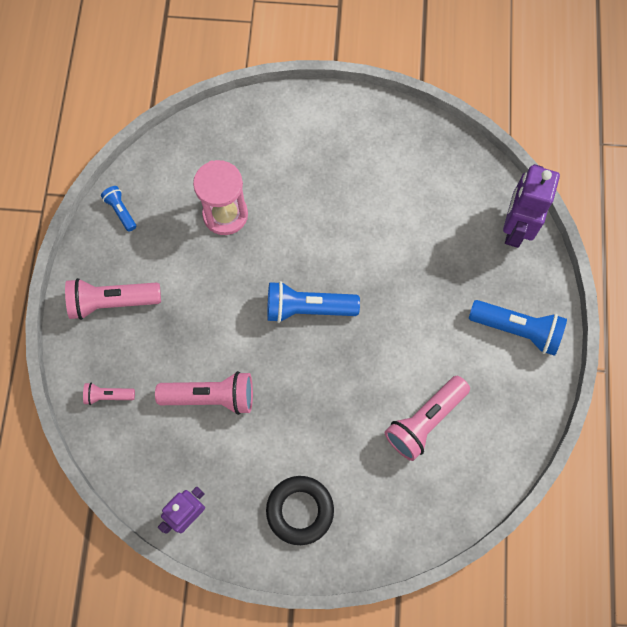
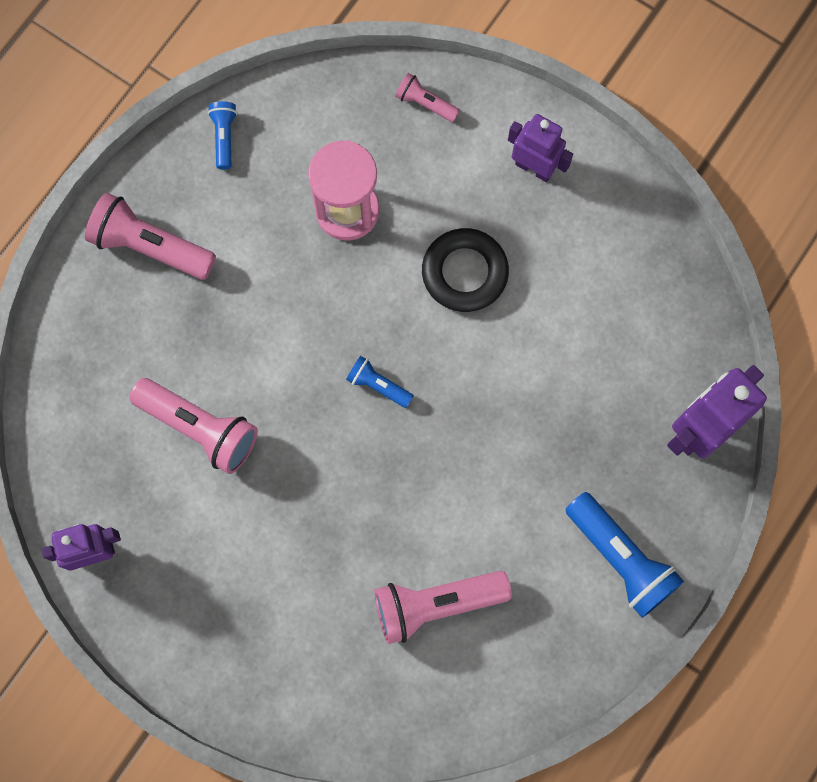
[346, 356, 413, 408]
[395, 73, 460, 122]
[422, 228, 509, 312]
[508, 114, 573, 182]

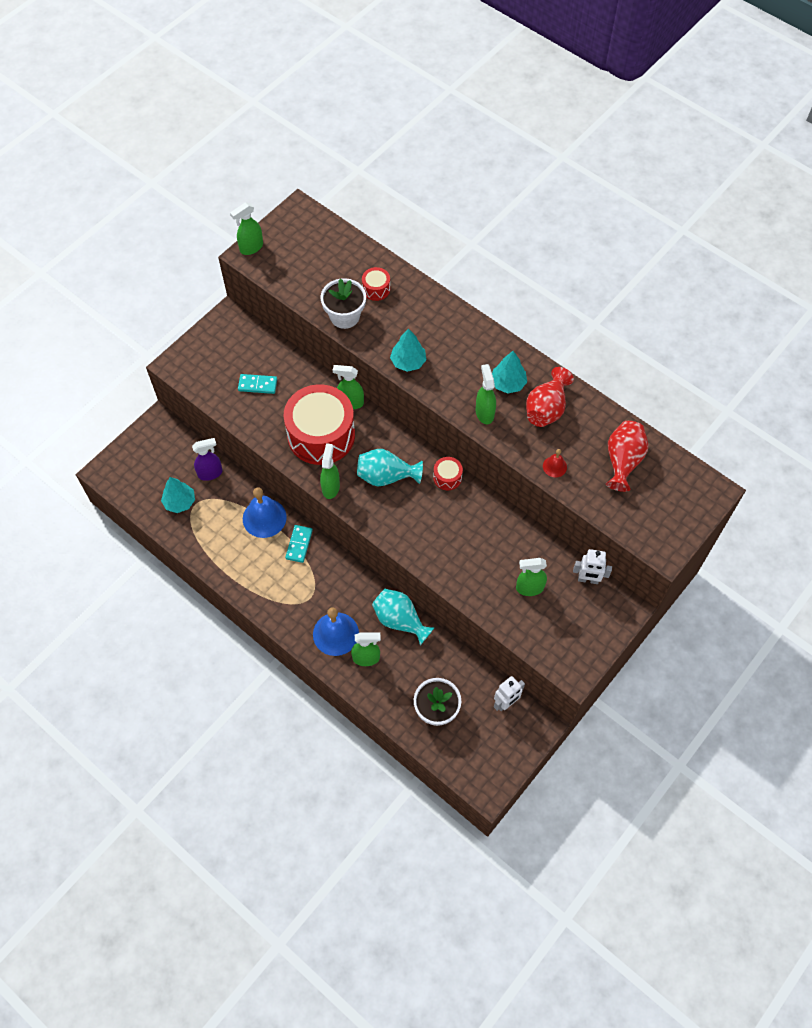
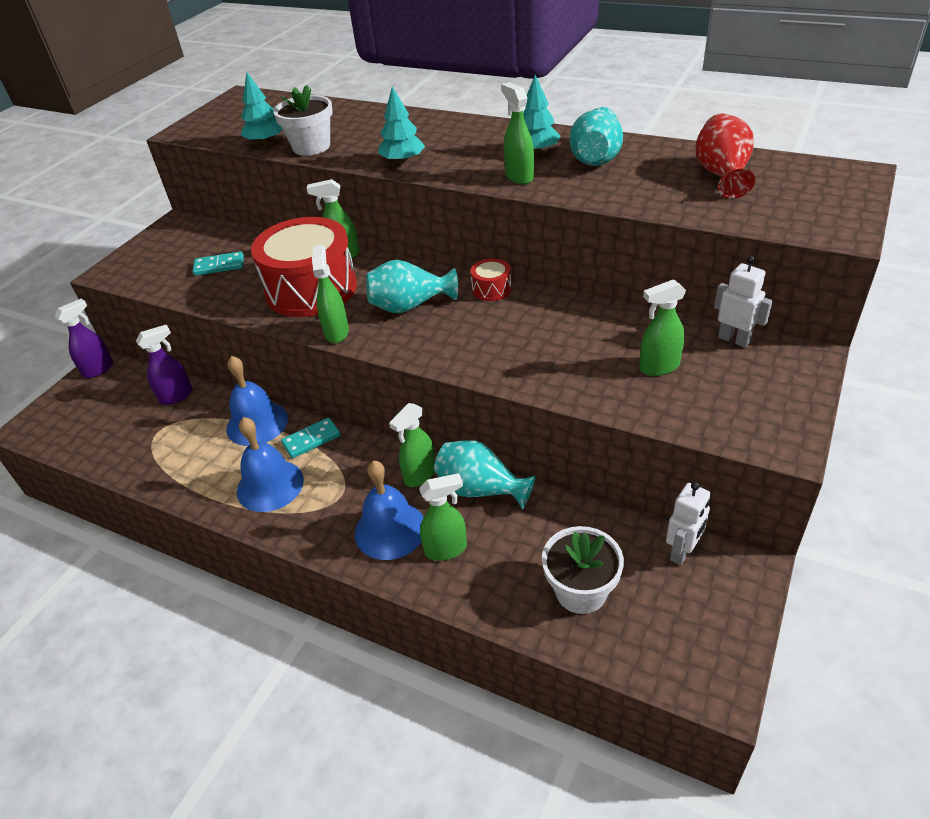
[55, 299, 113, 378]
[237, 417, 304, 512]
[241, 72, 283, 144]
[281, 418, 341, 458]
[389, 403, 435, 487]
[570, 107, 623, 166]
[714, 256, 773, 348]
[362, 267, 390, 301] (first image)
[543, 449, 567, 477] (first image)

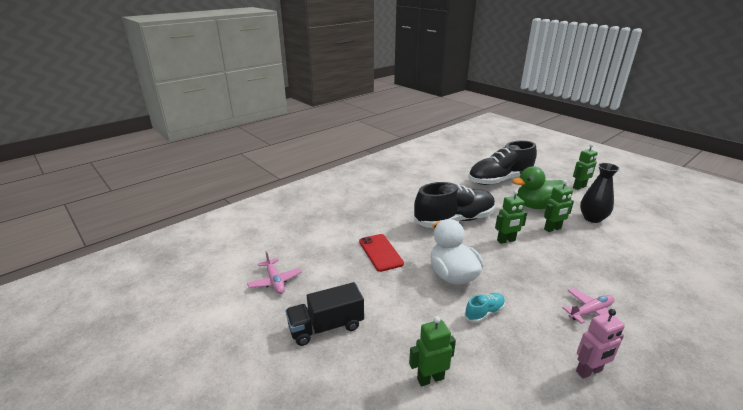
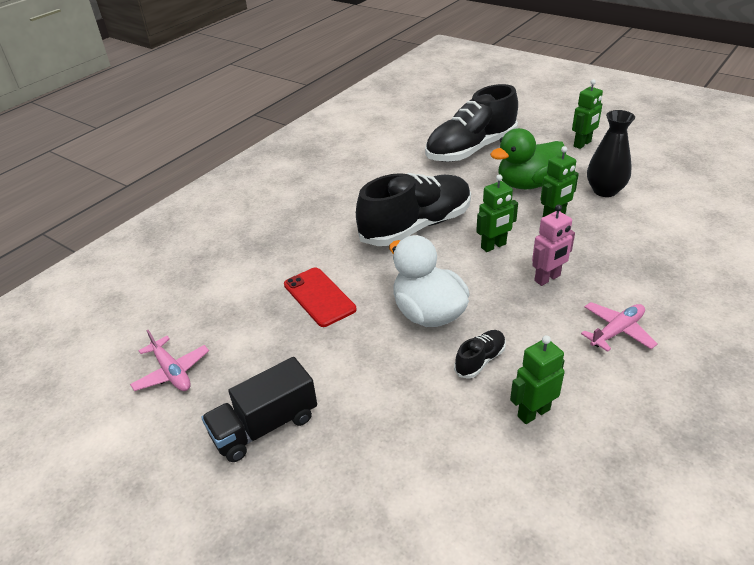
[454, 330, 506, 379]
[510, 335, 565, 424]
[532, 204, 575, 286]

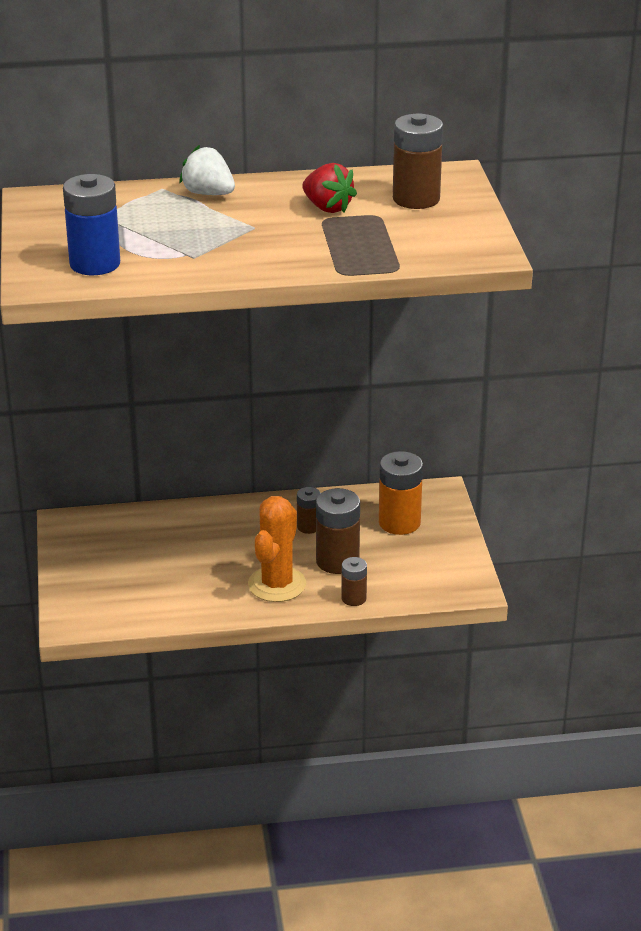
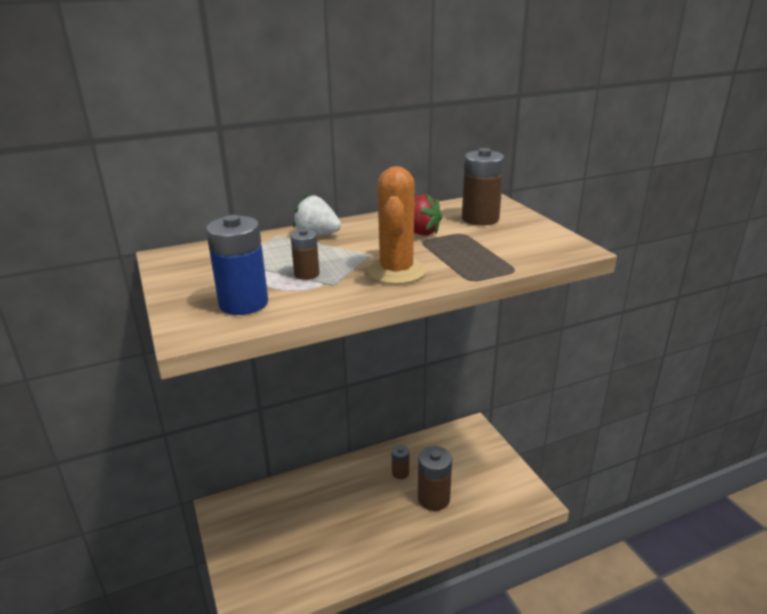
[290, 229, 319, 280]
[367, 166, 426, 284]
[379, 451, 423, 535] (first image)

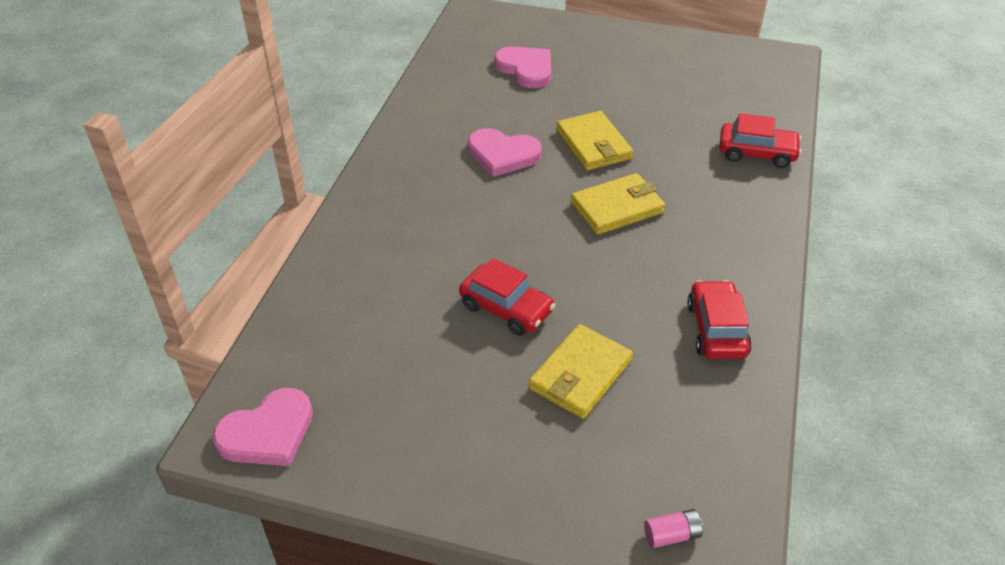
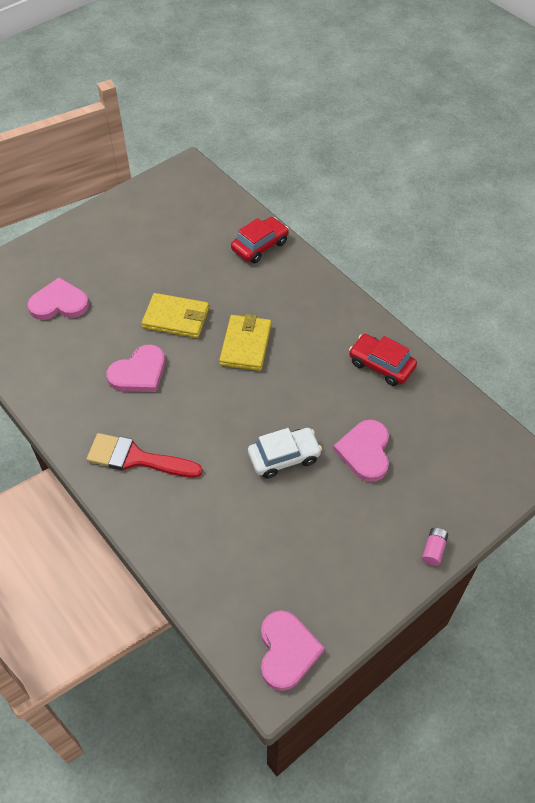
[87, 433, 203, 478]
[248, 428, 322, 479]
[333, 420, 389, 482]
[422, 528, 448, 566]

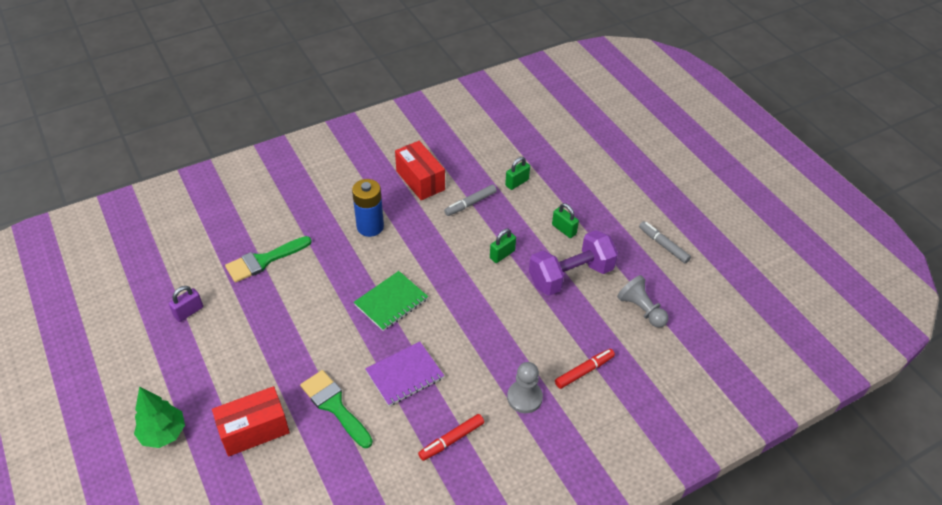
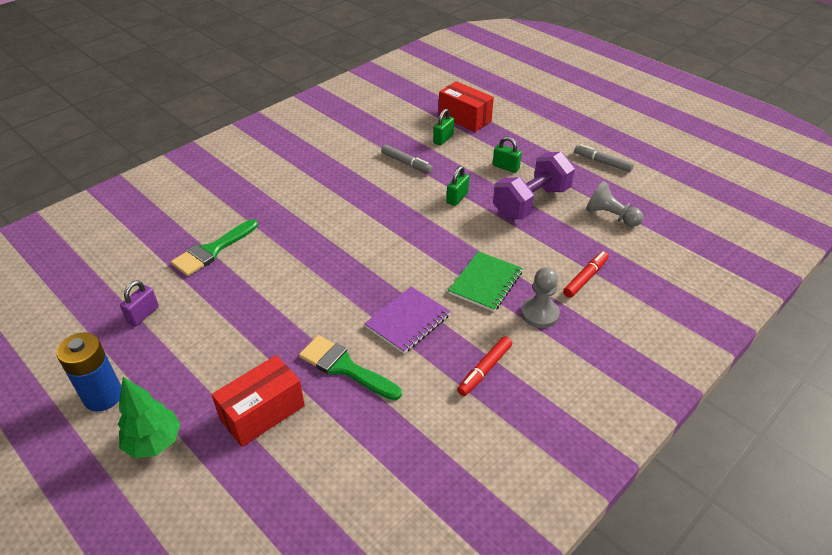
[57, 332, 121, 412]
[381, 145, 433, 174]
[439, 81, 494, 132]
[448, 251, 523, 312]

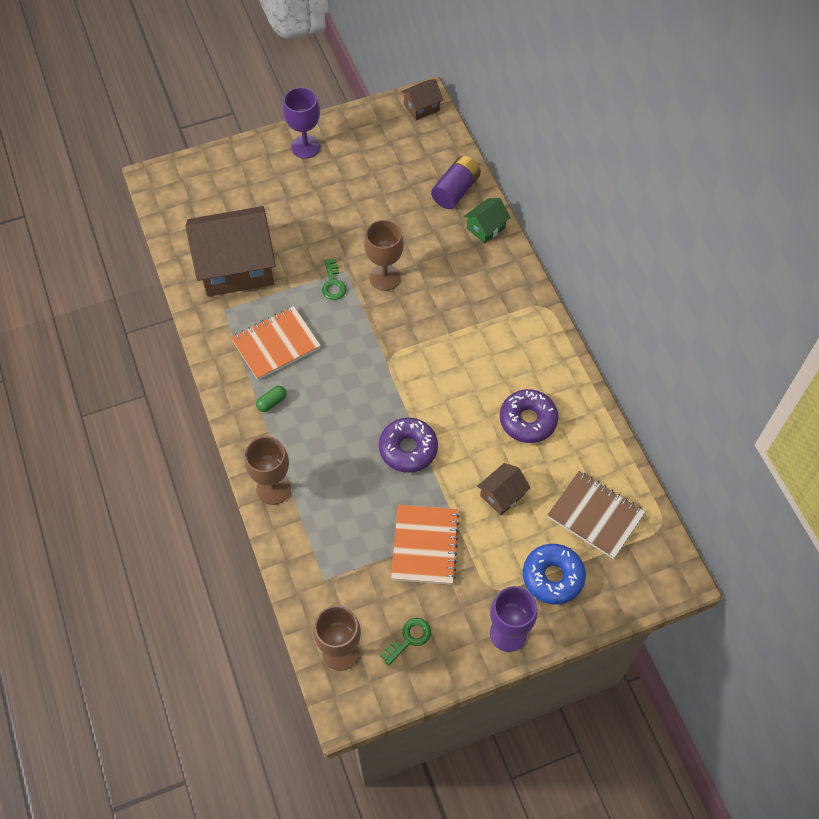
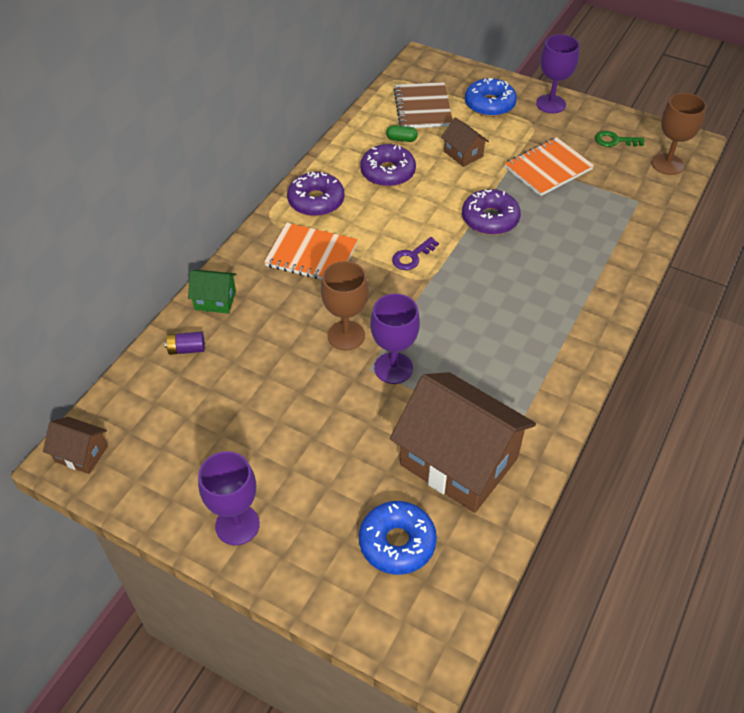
[165, 332, 205, 355]
[264, 223, 358, 280]
[287, 172, 344, 216]
[359, 501, 437, 575]
[370, 294, 420, 384]
[386, 125, 418, 142]
[392, 237, 439, 270]
[441, 117, 489, 167]
[245, 436, 291, 505] (first image)

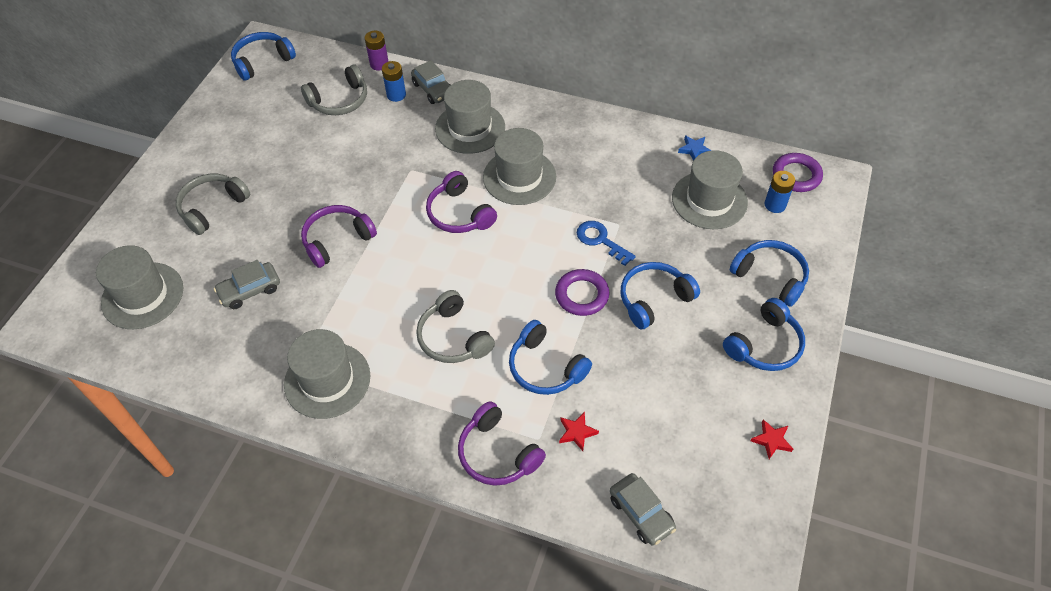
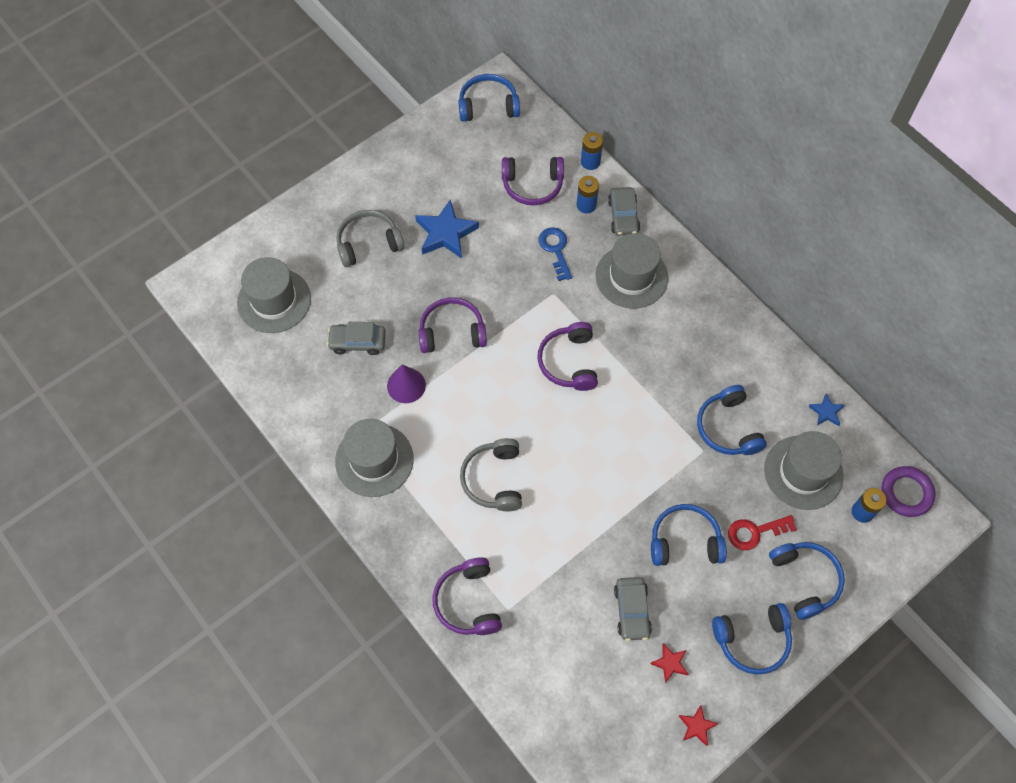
[387, 364, 426, 403]
[415, 200, 479, 259]
[502, 157, 564, 205]
[539, 227, 572, 281]
[581, 132, 603, 170]
[614, 577, 652, 641]
[650, 643, 688, 683]
[697, 385, 767, 455]
[728, 515, 797, 550]
[483, 128, 556, 205] (first image)
[555, 269, 609, 316] (first image)

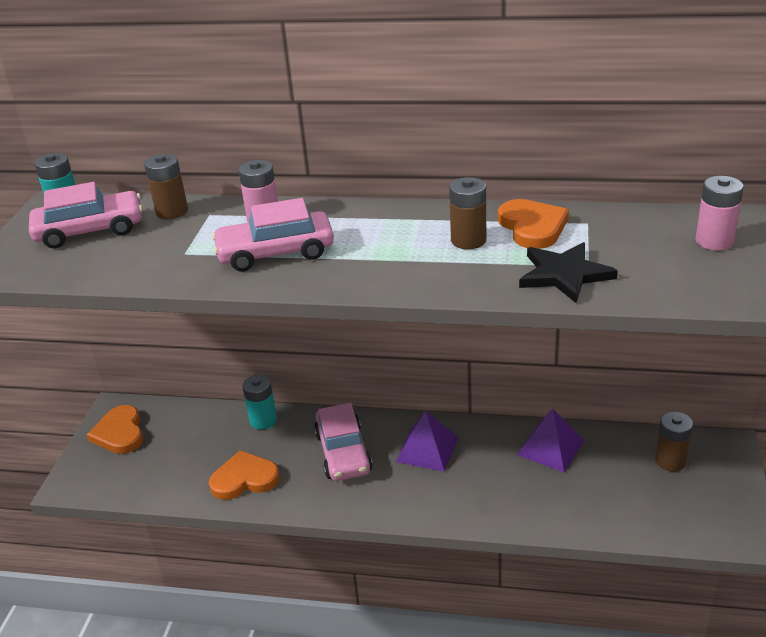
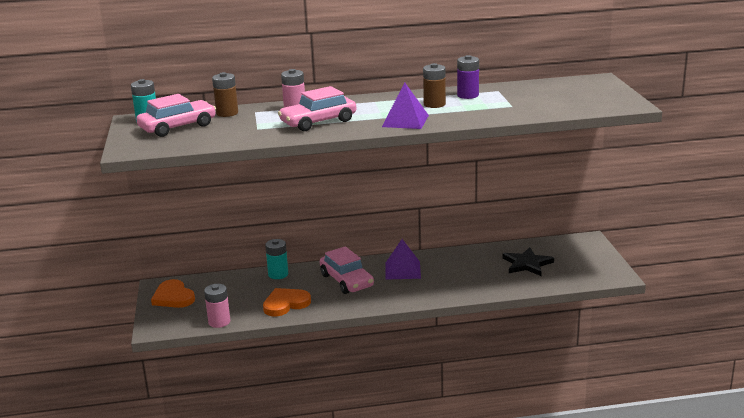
[204, 284, 230, 328]
[382, 82, 429, 129]
[457, 55, 479, 99]
[502, 247, 554, 276]
[655, 412, 693, 472] (first image)

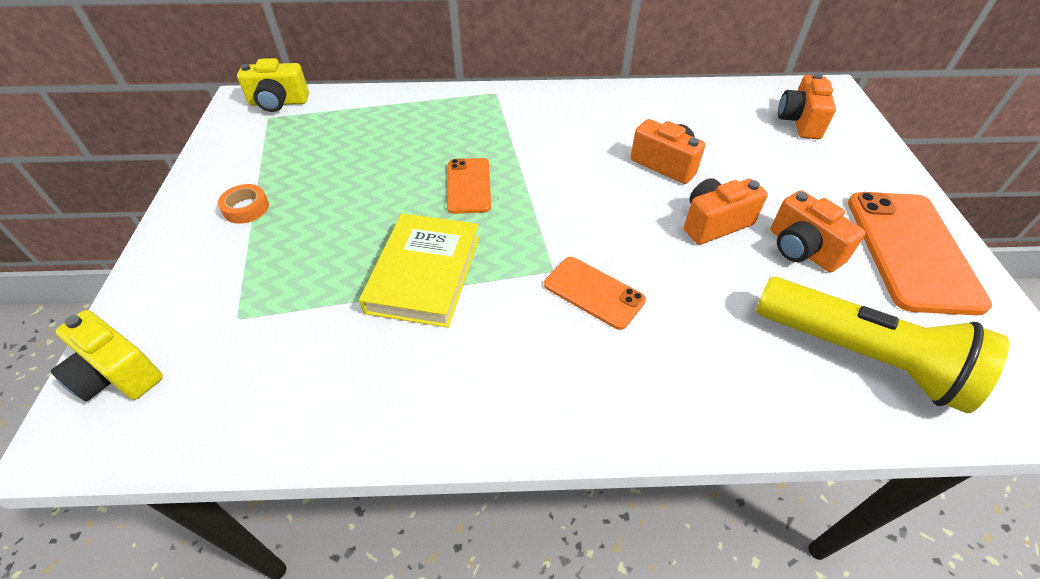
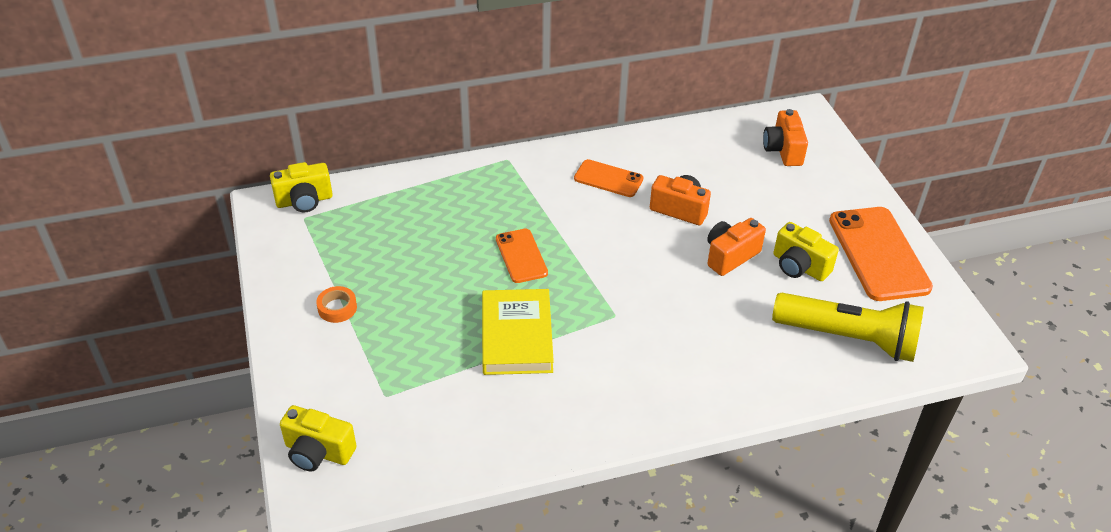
[574, 159, 644, 197]
[773, 222, 839, 281]

